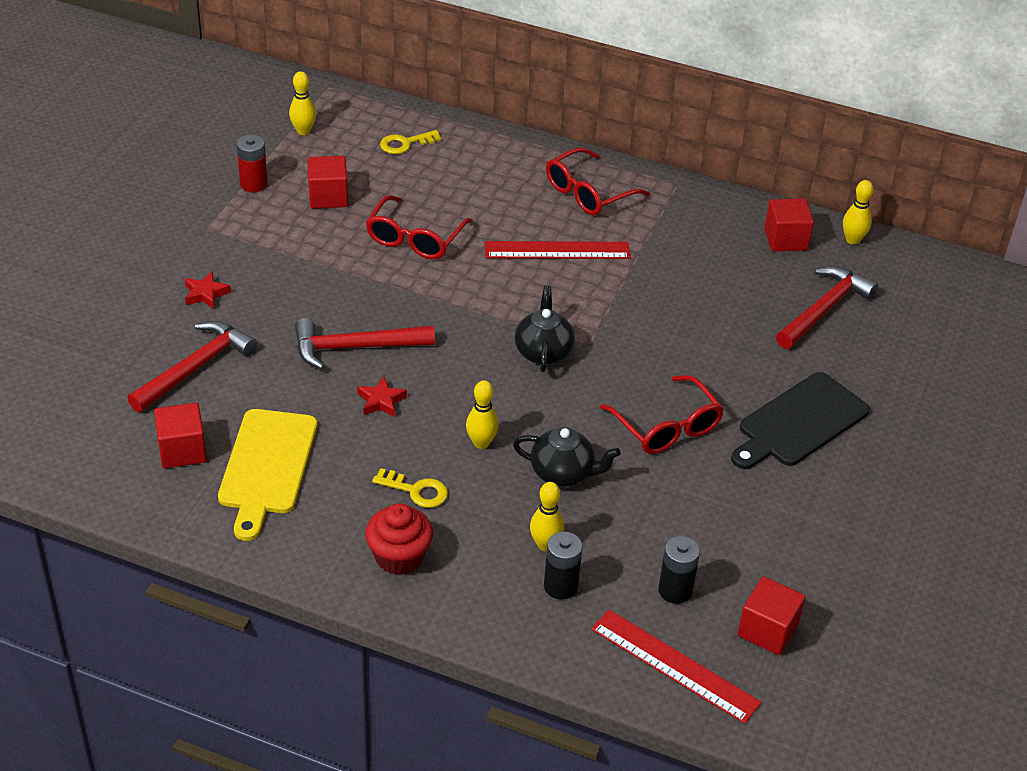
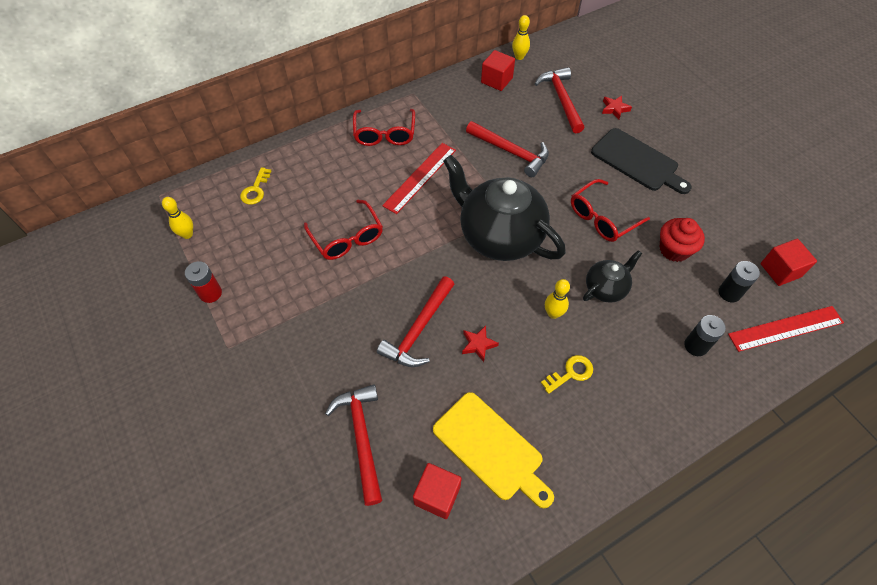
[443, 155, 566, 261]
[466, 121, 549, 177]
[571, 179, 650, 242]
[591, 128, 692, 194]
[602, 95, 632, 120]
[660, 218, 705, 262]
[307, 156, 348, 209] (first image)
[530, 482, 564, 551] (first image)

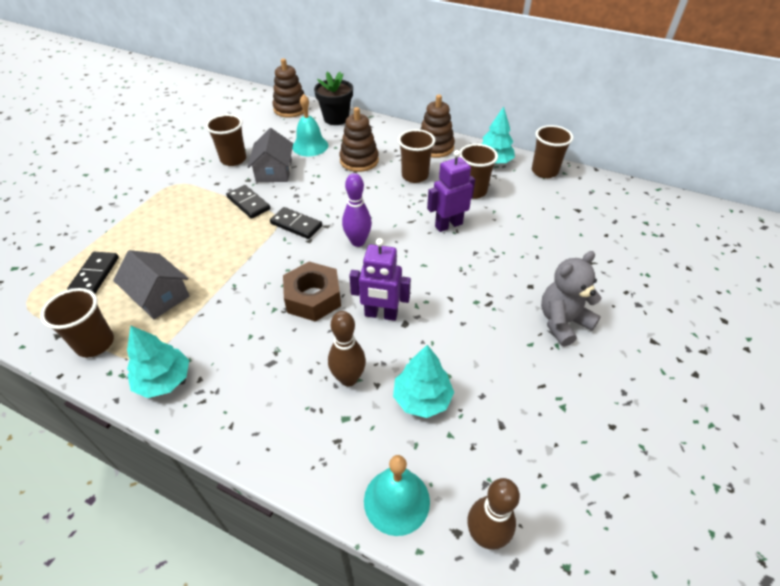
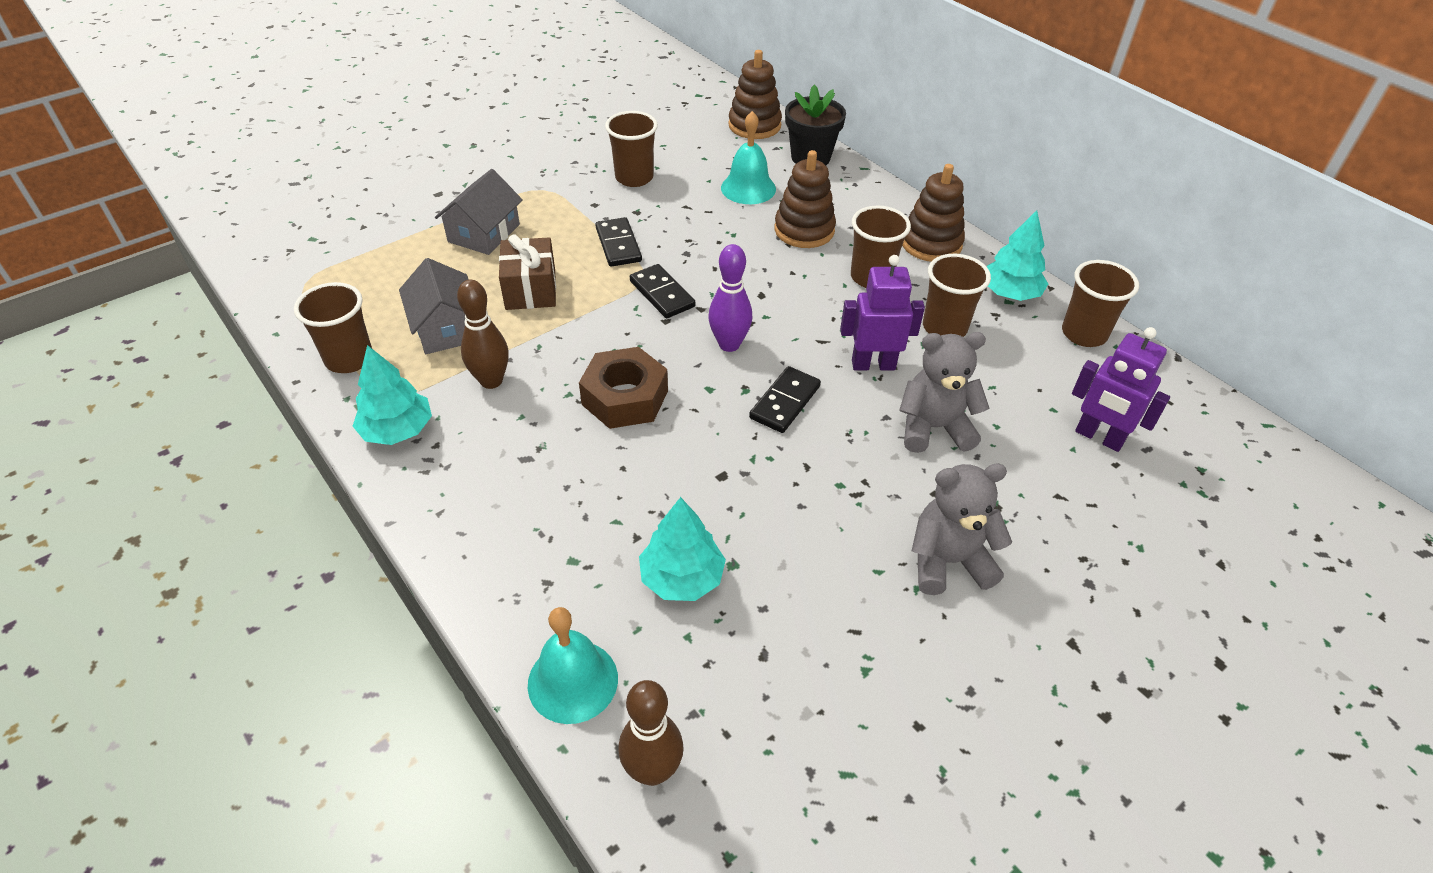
[435, 169, 523, 255]
[457, 279, 509, 389]
[499, 234, 556, 310]
[749, 366, 821, 433]
[899, 332, 990, 453]
[1072, 327, 1170, 452]

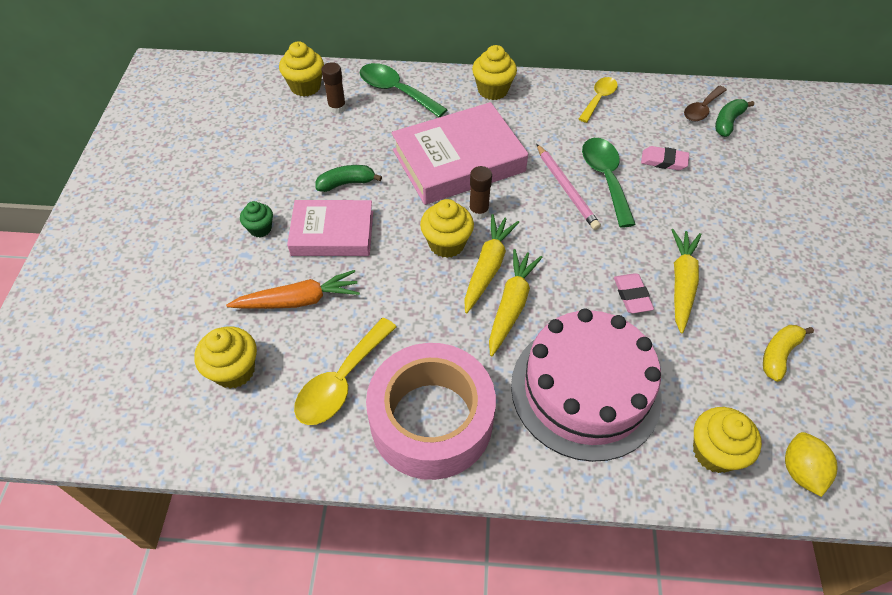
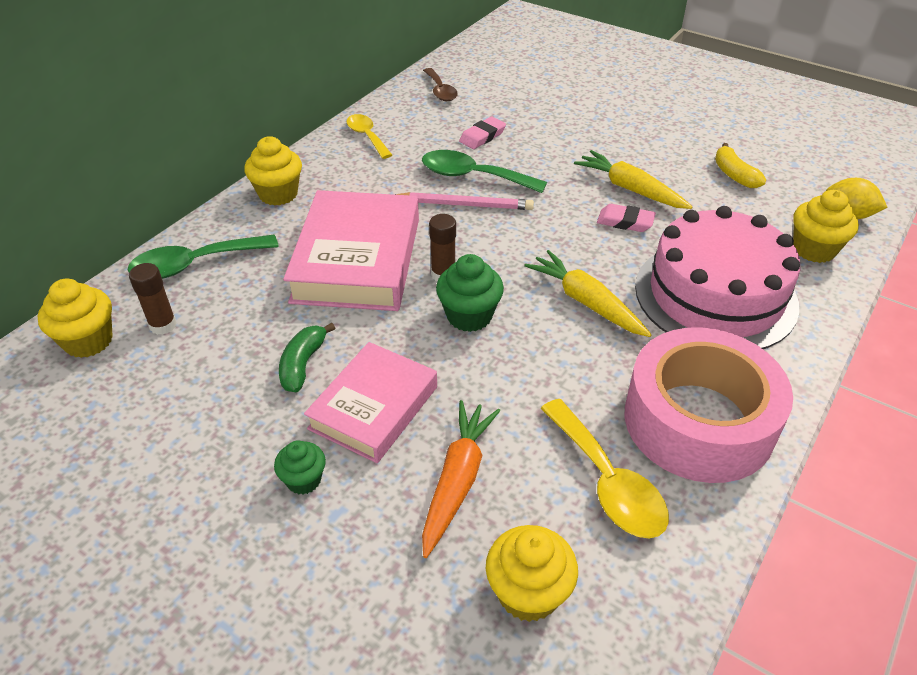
[436, 254, 504, 332]
[464, 214, 519, 313] (first image)
[715, 99, 754, 137] (first image)

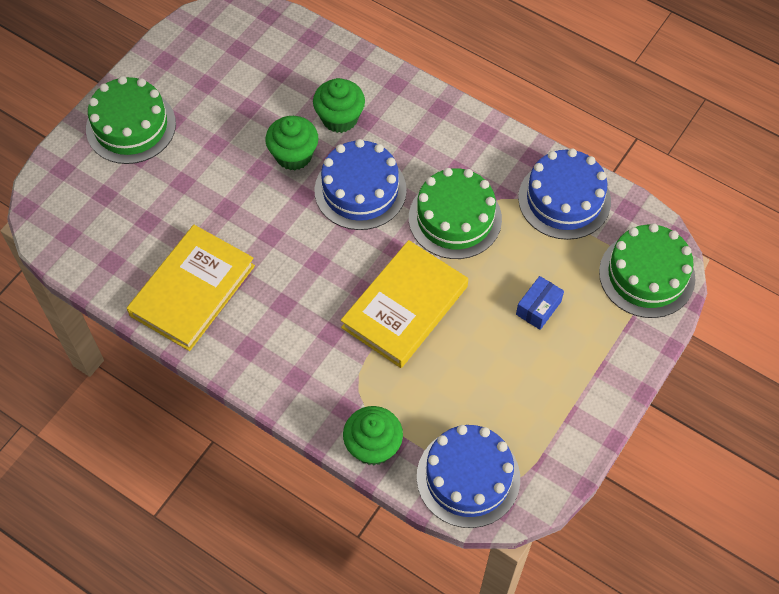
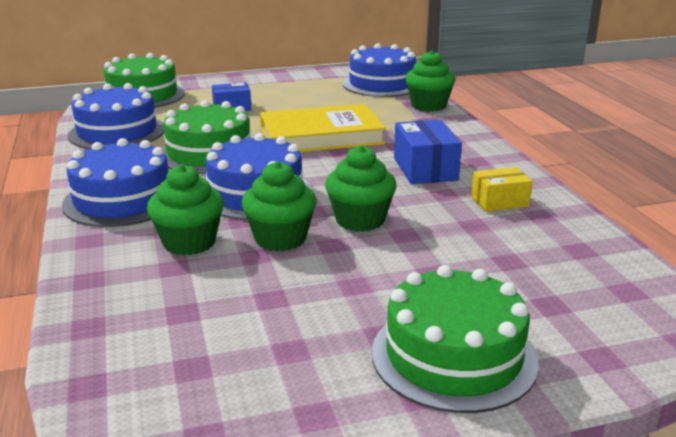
[62, 138, 169, 227]
[325, 145, 397, 231]
[394, 120, 462, 184]
[471, 167, 533, 212]

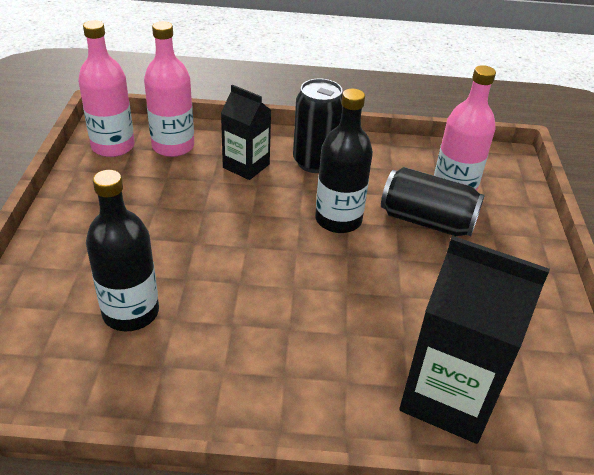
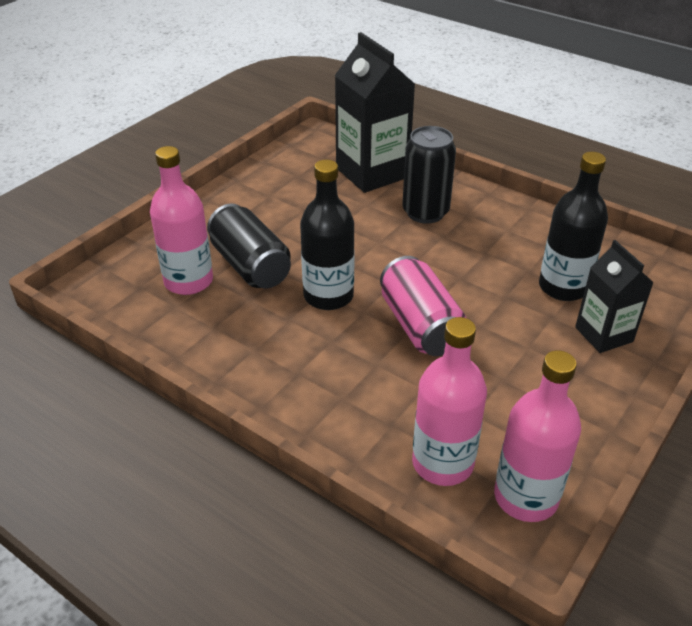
[380, 256, 466, 356]
[402, 126, 456, 224]
[575, 240, 654, 353]

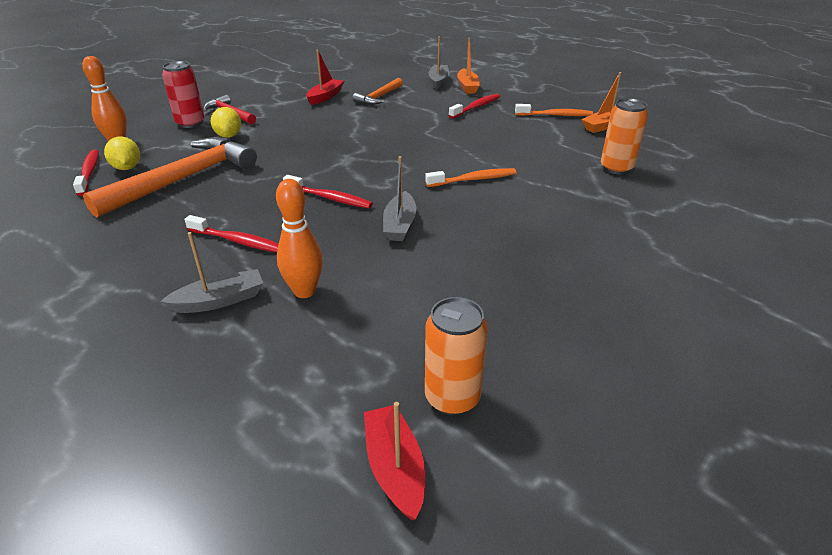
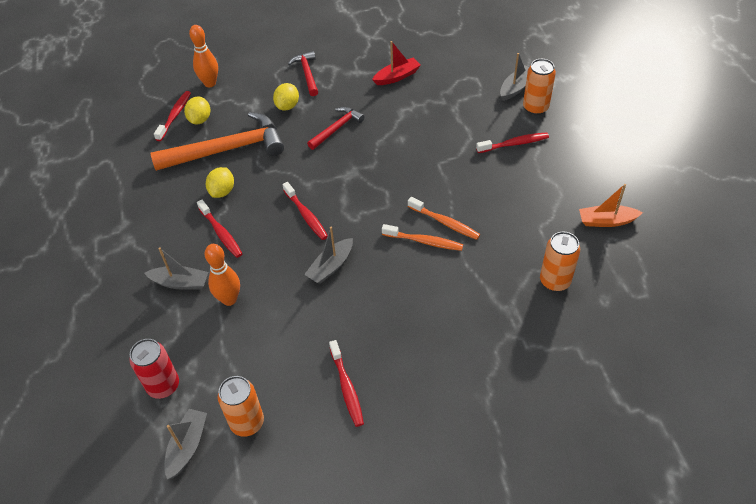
[129, 339, 179, 399]
[164, 409, 207, 480]
[206, 167, 234, 198]
[307, 107, 365, 150]
[329, 340, 364, 427]
[408, 197, 480, 240]
[523, 59, 556, 115]
[353, 78, 403, 105] (first image)

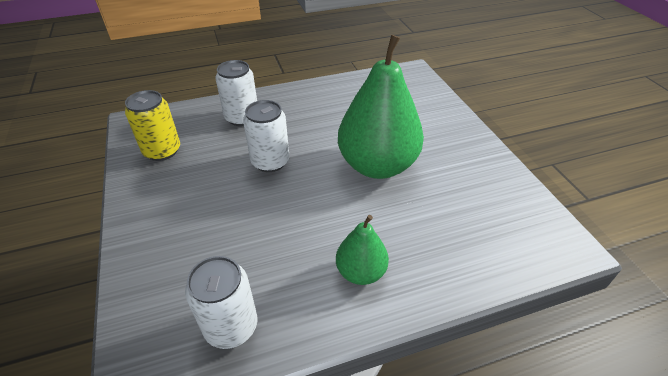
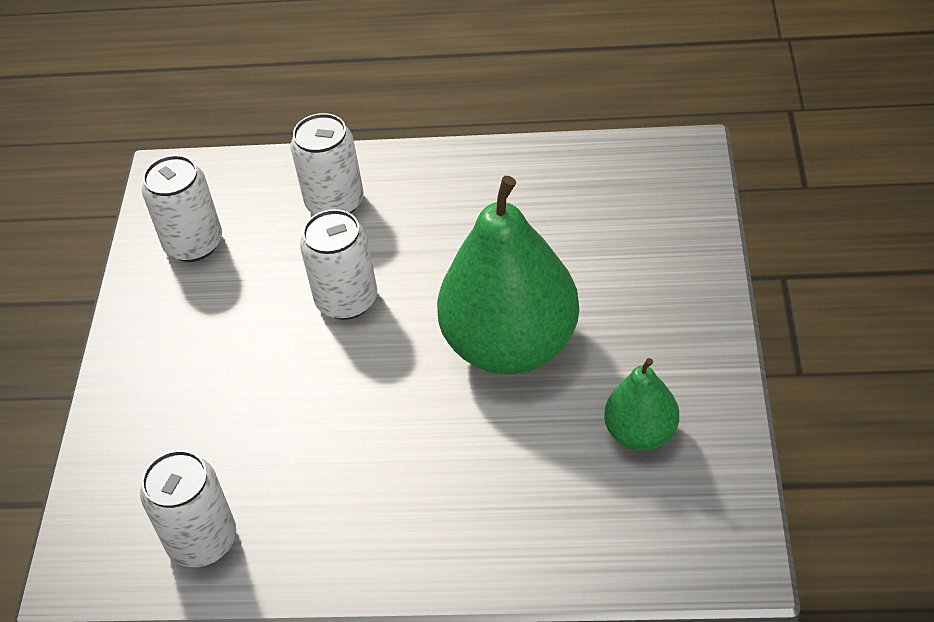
[142, 155, 222, 262]
[604, 358, 679, 451]

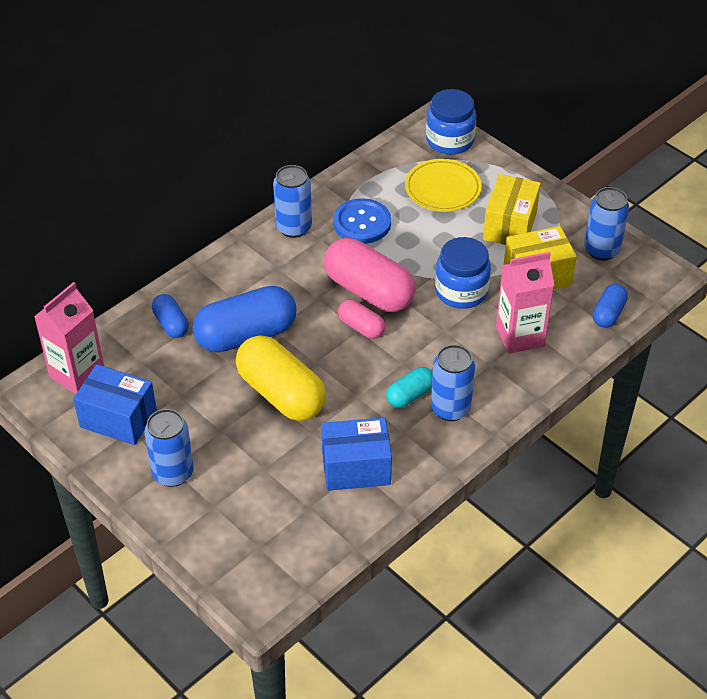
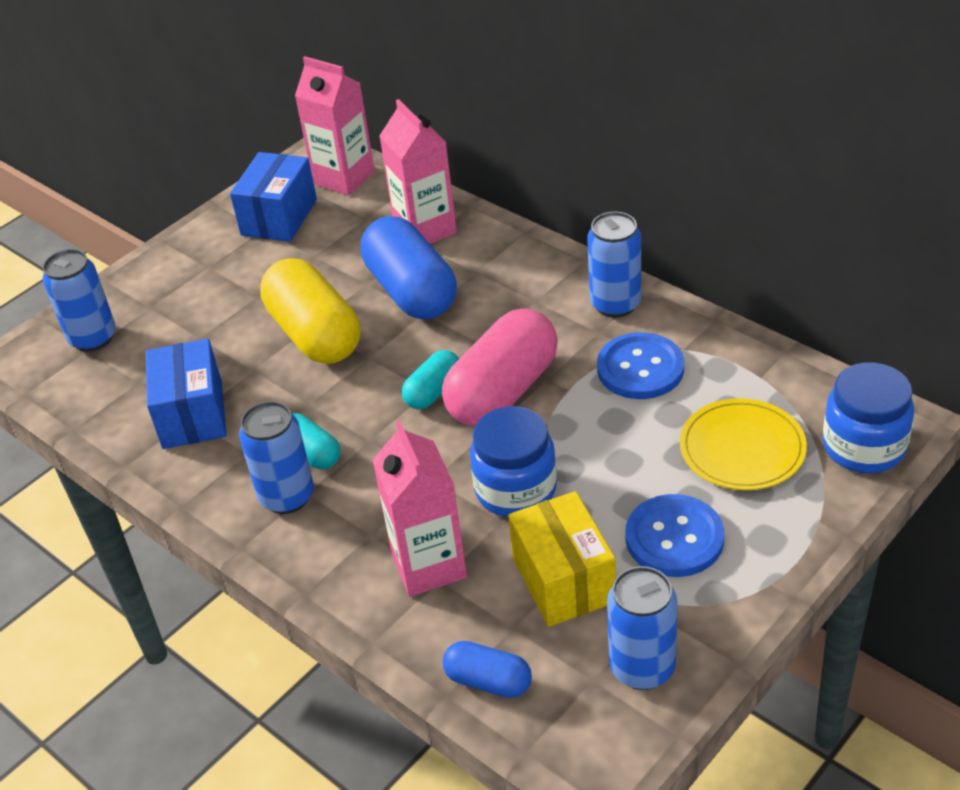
[43, 249, 116, 352]
[260, 259, 360, 364]
[380, 99, 457, 244]
[402, 350, 459, 409]
[625, 494, 724, 577]

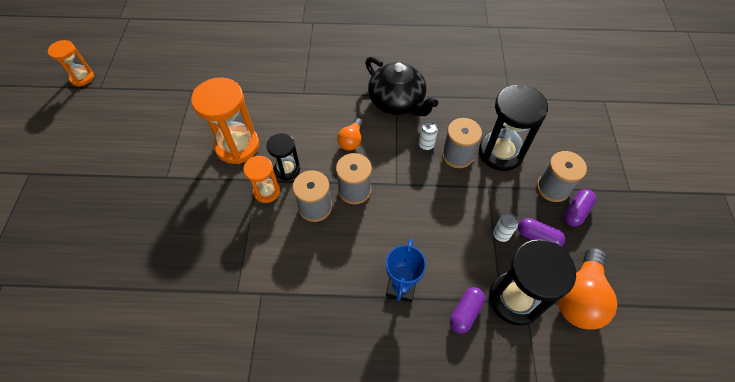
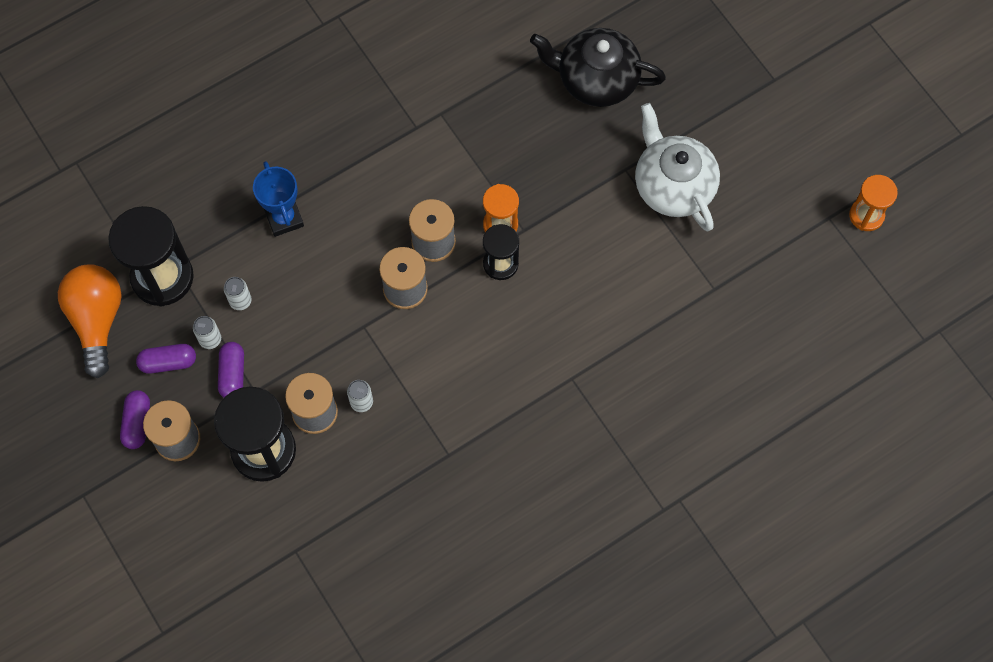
[218, 342, 244, 398]
[224, 277, 251, 310]
[530, 28, 666, 107]
[635, 103, 720, 231]
[191, 78, 259, 164] (first image)
[337, 118, 363, 151] (first image)

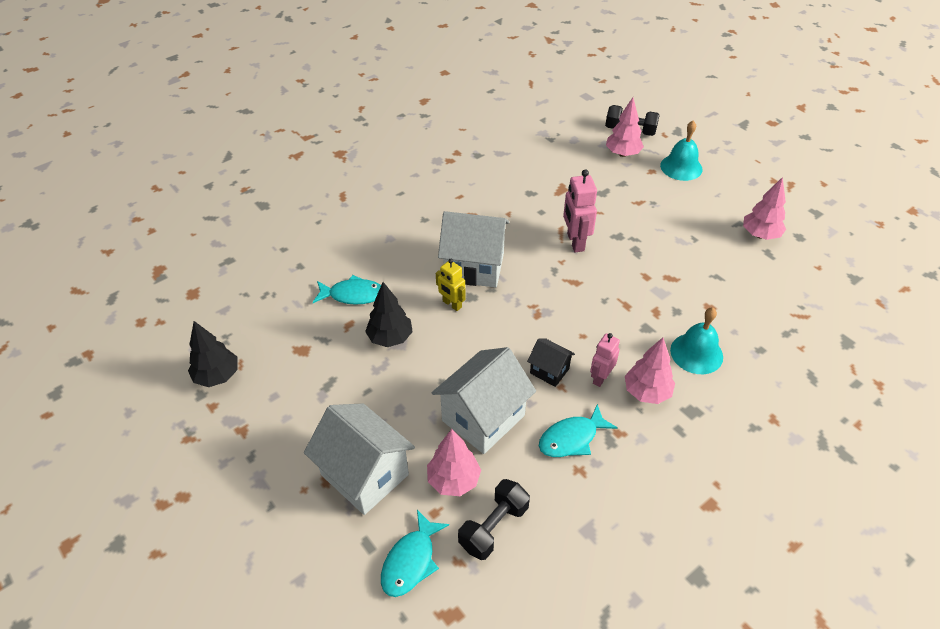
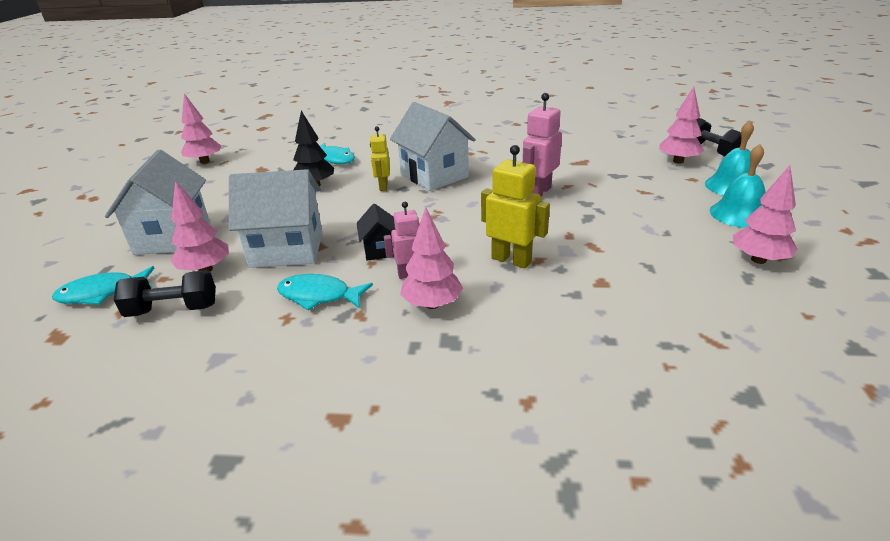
[181, 93, 222, 164]
[481, 145, 550, 268]
[710, 144, 766, 228]

